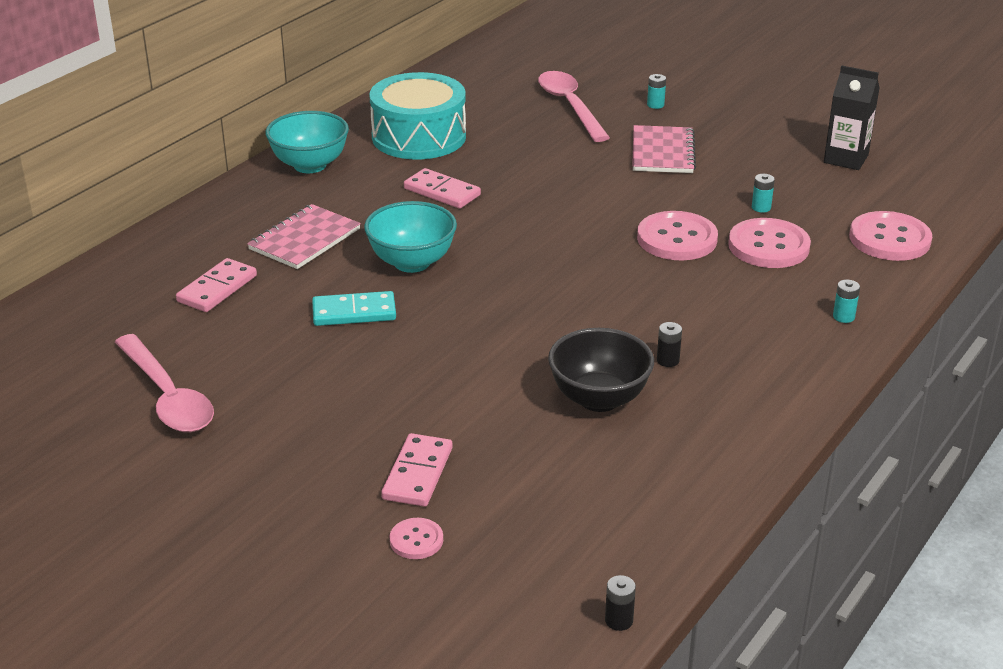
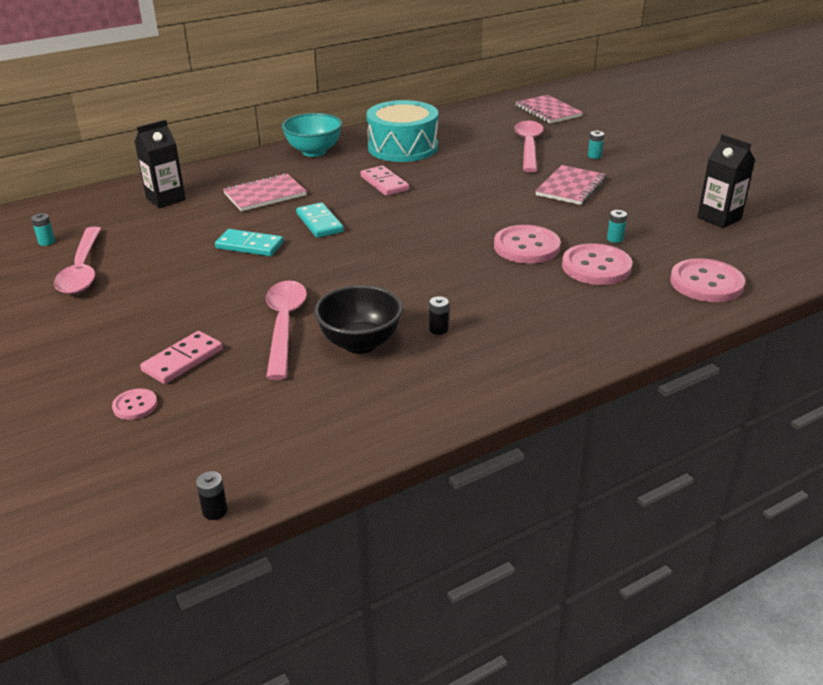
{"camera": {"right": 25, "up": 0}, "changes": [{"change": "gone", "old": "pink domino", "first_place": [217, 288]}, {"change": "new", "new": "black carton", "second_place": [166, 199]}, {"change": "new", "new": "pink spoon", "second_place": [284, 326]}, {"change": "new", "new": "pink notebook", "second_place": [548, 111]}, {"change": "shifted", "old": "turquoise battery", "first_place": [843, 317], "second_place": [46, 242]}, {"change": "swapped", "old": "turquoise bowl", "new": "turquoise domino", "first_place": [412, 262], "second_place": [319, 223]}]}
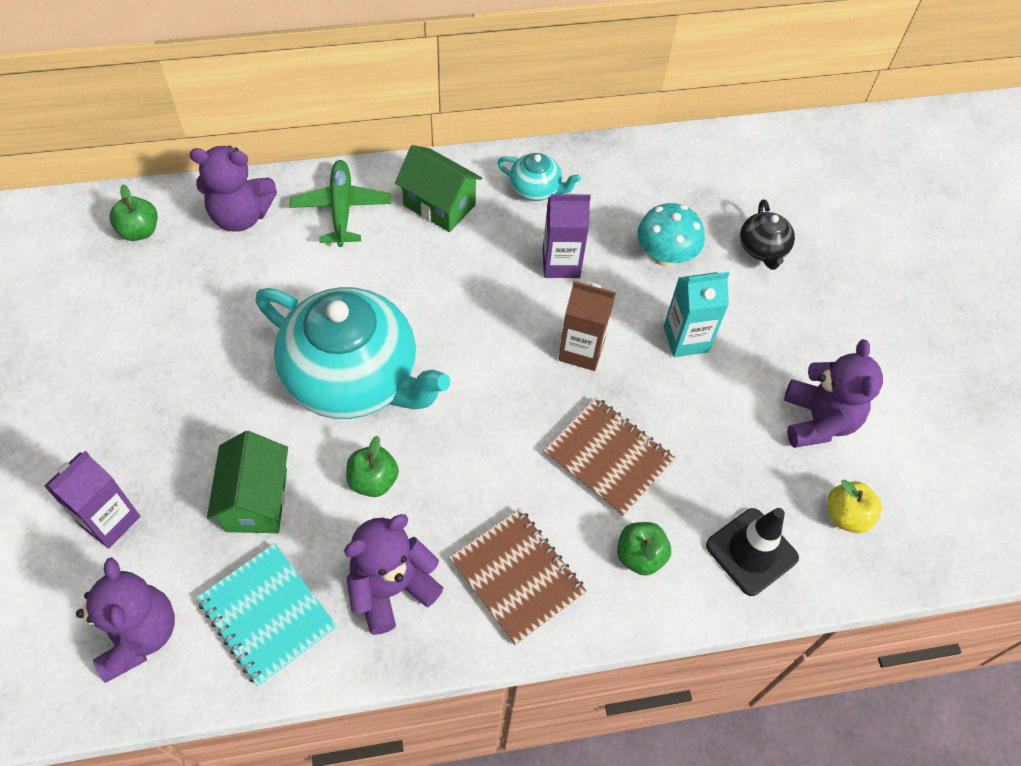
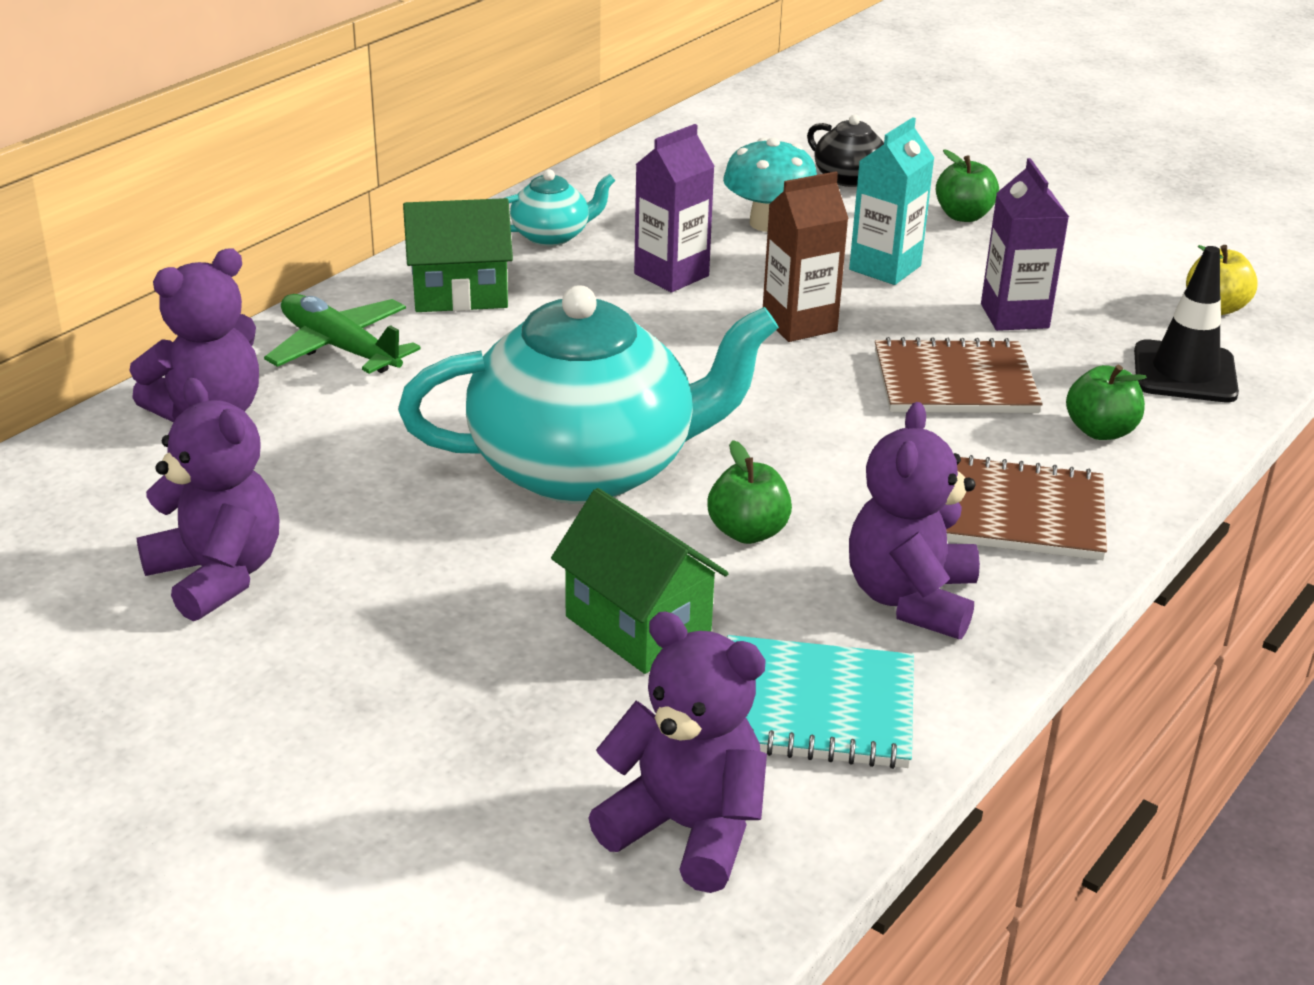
{"camera": {"right": -40, "up": -25}, "changes": [{"change": "shifted", "old": "purple carton", "first_place": [110, 520], "second_place": [1014, 316]}, {"change": "shifted", "old": "green apple", "first_place": [139, 231], "second_place": [963, 216]}, {"change": "shifted", "old": "purple teddy bear", "first_place": [818, 420], "second_place": [217, 575]}]}
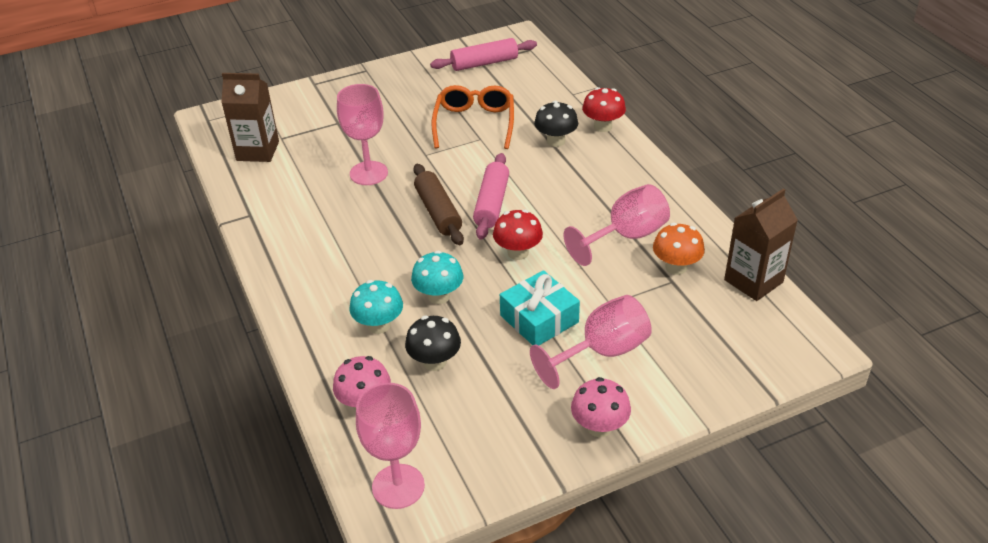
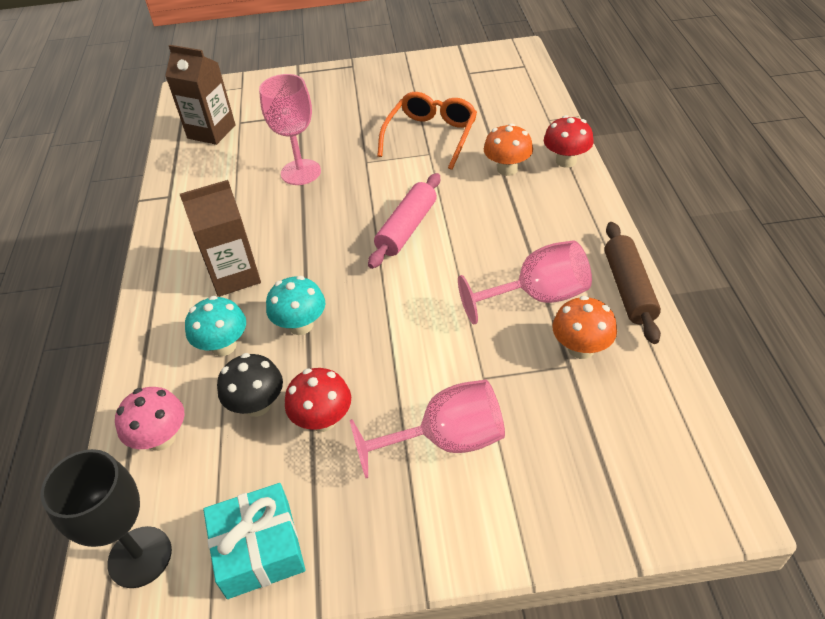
{"camera": {"right": 20, "up": 5}, "changes": [{"change": "gone", "old": "pink rolling pin", "first_place": [484, 63]}, {"change": "gone", "old": "pink mushroom", "first_place": [599, 427]}, {"change": "shifted", "old": "brown rolling pin", "first_place": [438, 212], "second_place": [629, 289]}, {"change": "shifted", "old": "red mushroom", "first_place": [518, 253], "second_place": [323, 420]}, {"change": "shifted", "old": "turquoise gift", "first_place": [539, 319], "second_place": [258, 549]}, {"change": "shifted", "old": "brown carton", "first_place": [753, 281], "second_place": [234, 276]}, {"change": "repainted", "old": "pink goblet", "new": "black goblet", "first_place": [398, 486], "second_place": [140, 557]}, {"change": "repainted", "old": "black mushroom", "new": "orange mushroom", "first_place": [556, 141], "second_place": [507, 169]}]}
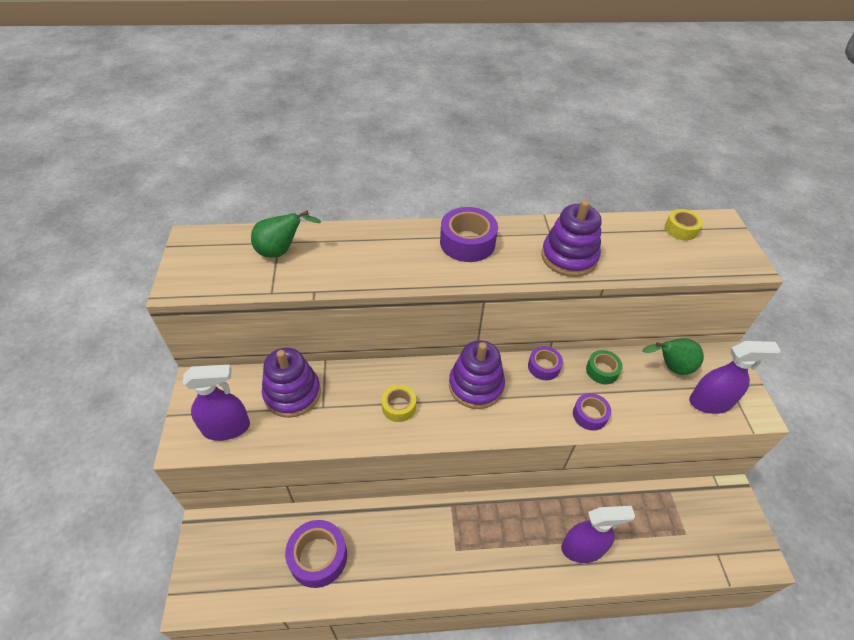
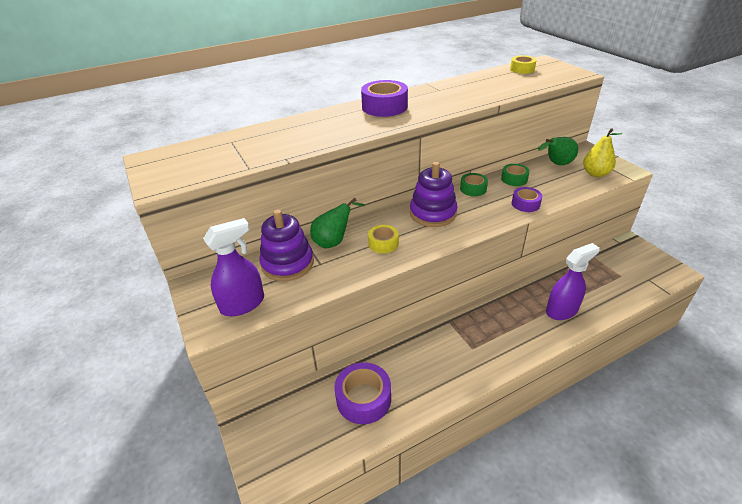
{"camera": {"right": -20, "up": -10}, "changes": [{"change": "gone", "old": "purple stacking toy", "first_place": [569, 257]}, {"change": "shifted", "old": "green pear", "first_place": [281, 251], "second_place": [334, 242]}, {"change": "swapped", "old": "purple spray bottle", "new": "yellow pear", "first_place": [710, 402], "second_place": [595, 173]}, {"change": "repainted", "old": "purple tape", "new": "green tape", "first_place": [543, 367], "second_place": [473, 189]}]}
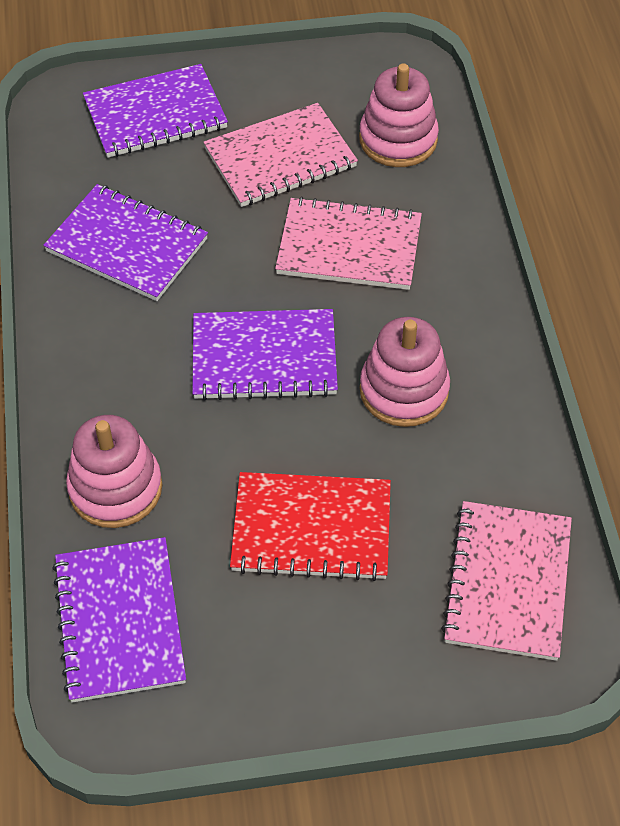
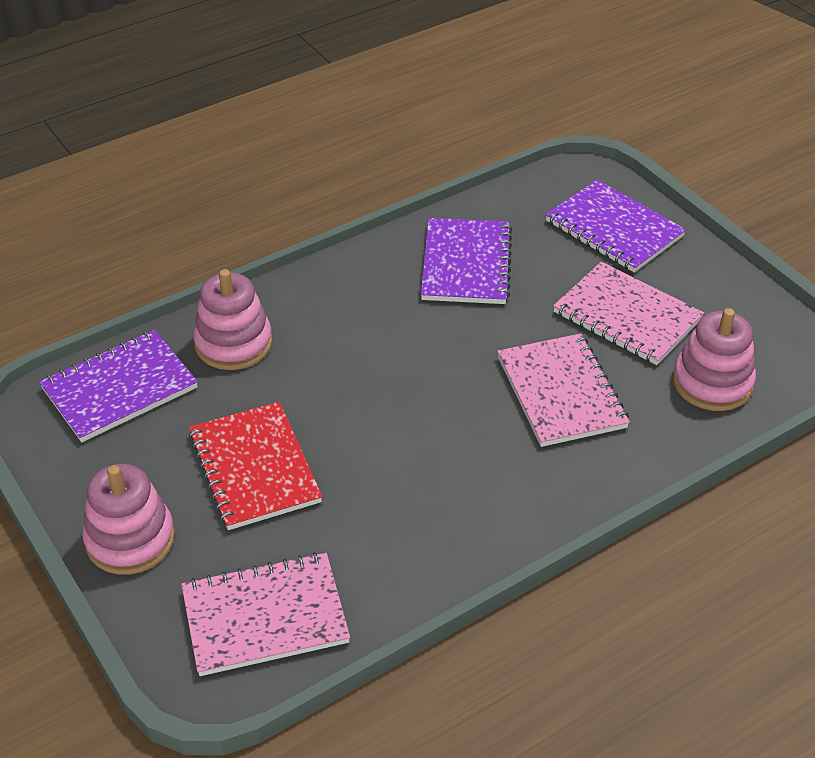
{"camera": {"right": 65, "up": -10}, "changes": [{"change": "gone", "old": "purple notebook", "first_place": [264, 357]}, {"change": "shifted", "old": "pink stacking toy", "first_place": [404, 390], "second_place": [130, 539]}]}
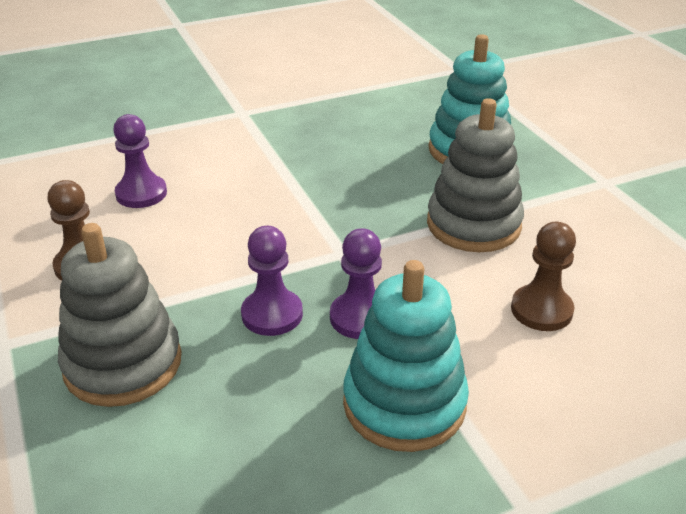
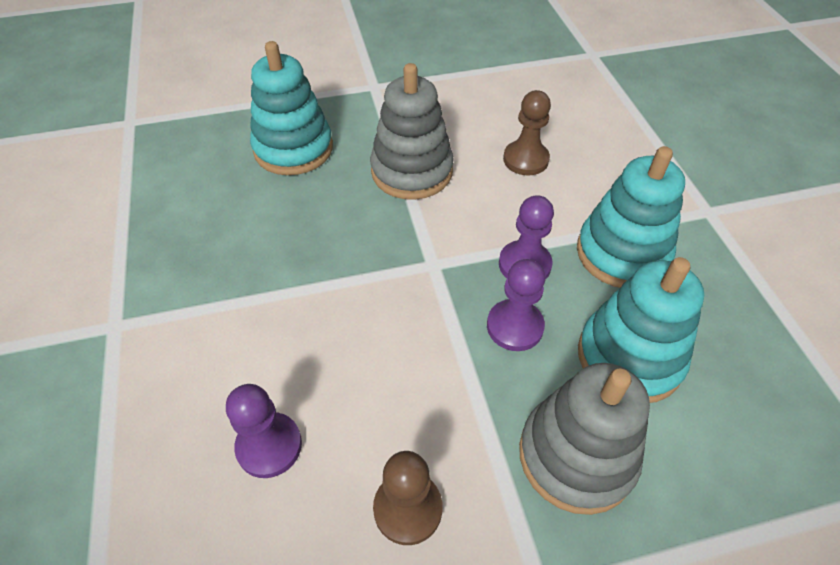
{"camera": {"right": -80, "up": 15}, "changes": [{"change": "new", "new": "turquoise stacking toy", "second_place": [629, 357]}]}
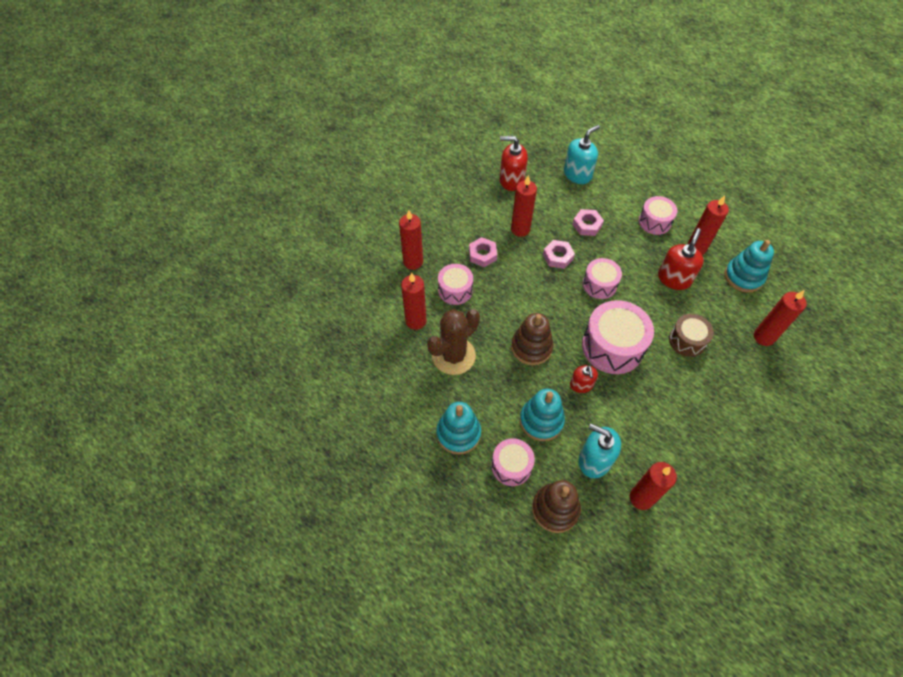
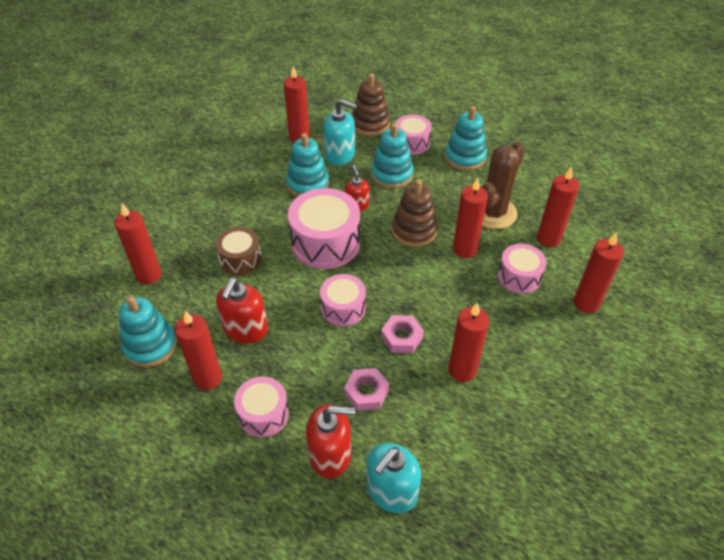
{"camera": {"right": 170, "up": -10}, "changes": [{"change": "gone", "old": "pink nut", "first_place": [482, 255]}, {"change": "new", "new": "turquoise stacking toy", "second_place": [308, 184]}, {"change": "new", "new": "red candle", "second_place": [464, 249]}, {"change": "shifted", "old": "red soap dispenser", "first_place": [511, 180], "second_place": [330, 455]}]}
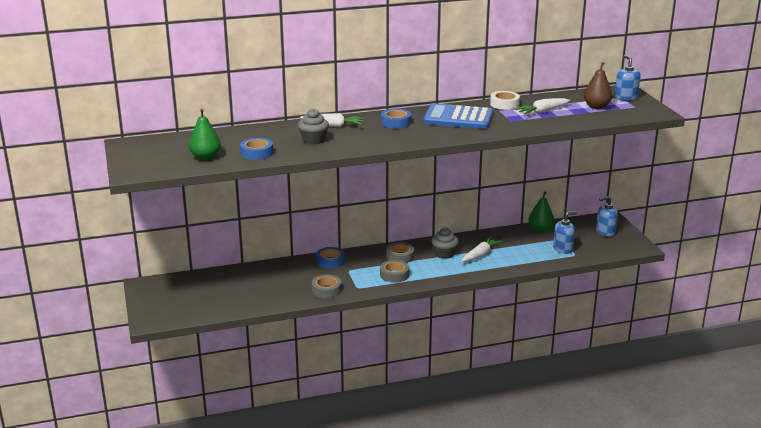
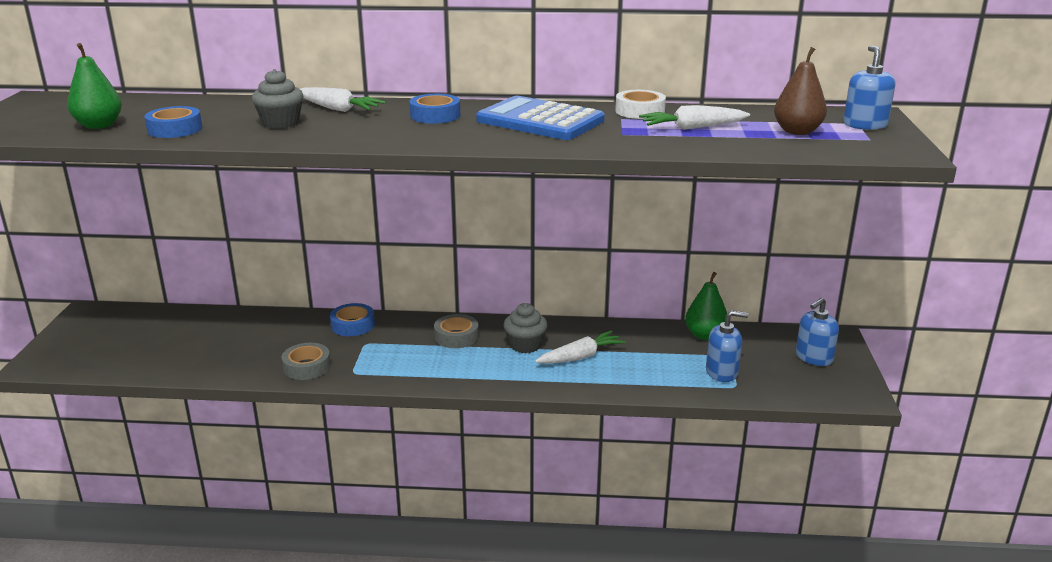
{"camera": {"right": 20, "up": 0}, "changes": [{"change": "gone", "old": "grey tape", "first_place": [394, 275]}, {"change": "rotated", "old": "blue soap dispenser", "first_place": [605, 232], "second_place": [813, 357], "degrees": -45}]}
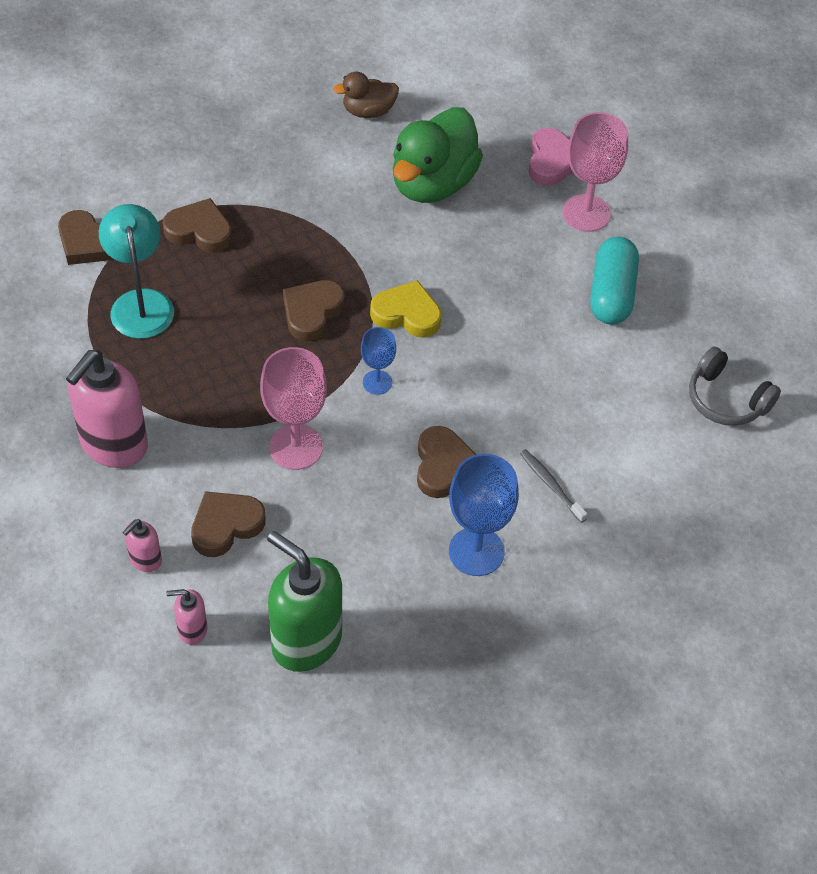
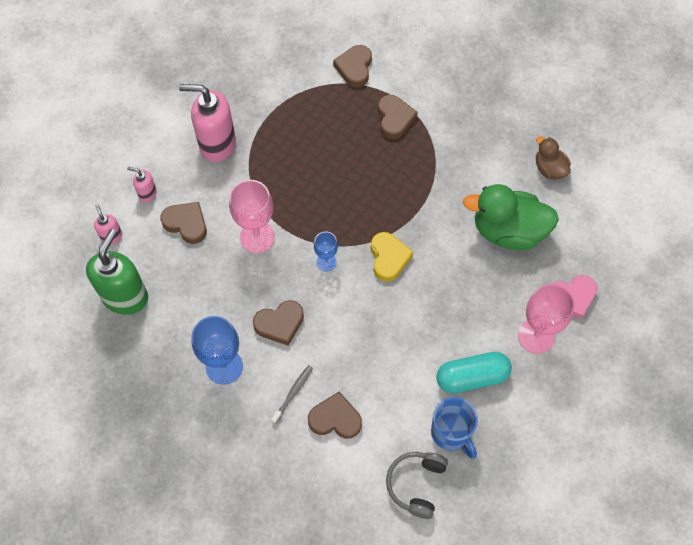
{"camera": {"right": 70, "up": 10}, "changes": [{"change": "gone", "old": "turquoise lamp", "first_place": [140, 303]}, {"change": "new", "new": "blue mug", "second_place": [451, 433]}, {"change": "shifted", "old": "brown heart", "first_place": [312, 312], "second_place": [335, 419]}]}
